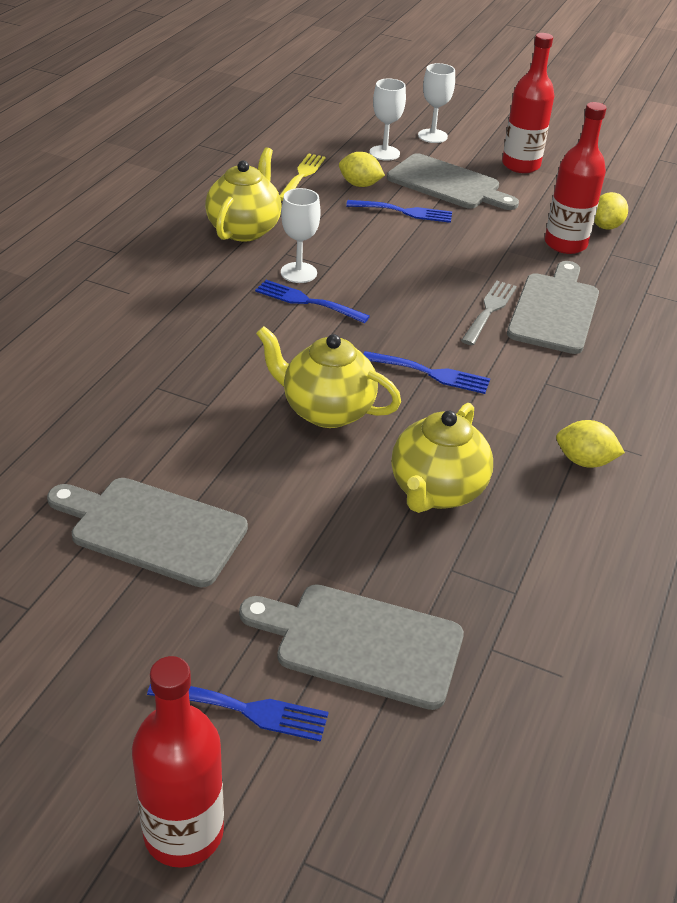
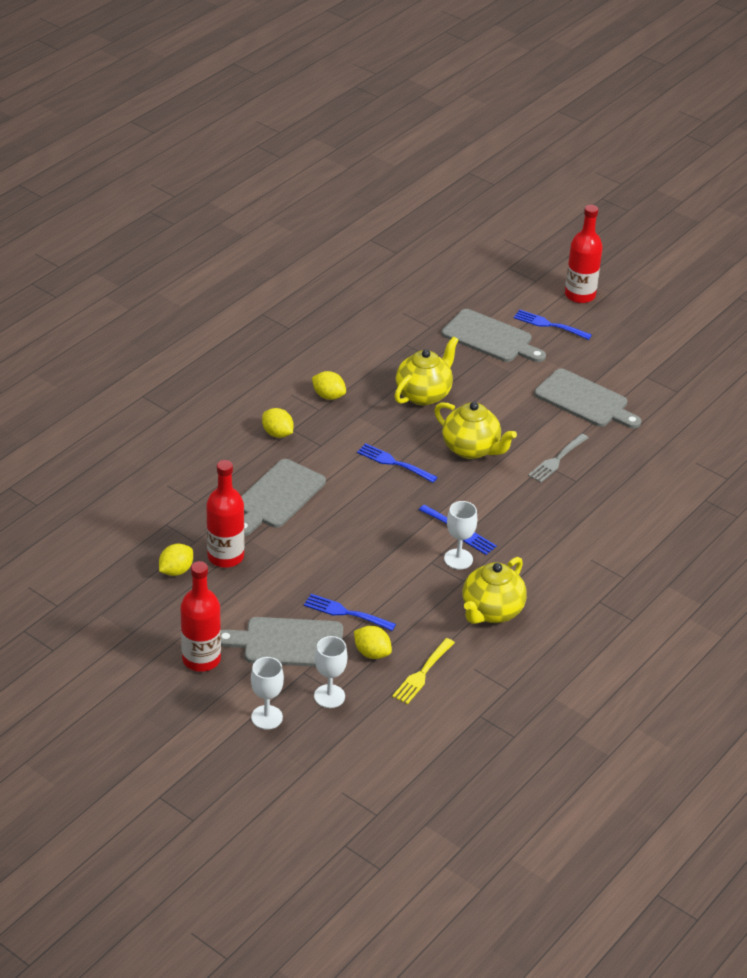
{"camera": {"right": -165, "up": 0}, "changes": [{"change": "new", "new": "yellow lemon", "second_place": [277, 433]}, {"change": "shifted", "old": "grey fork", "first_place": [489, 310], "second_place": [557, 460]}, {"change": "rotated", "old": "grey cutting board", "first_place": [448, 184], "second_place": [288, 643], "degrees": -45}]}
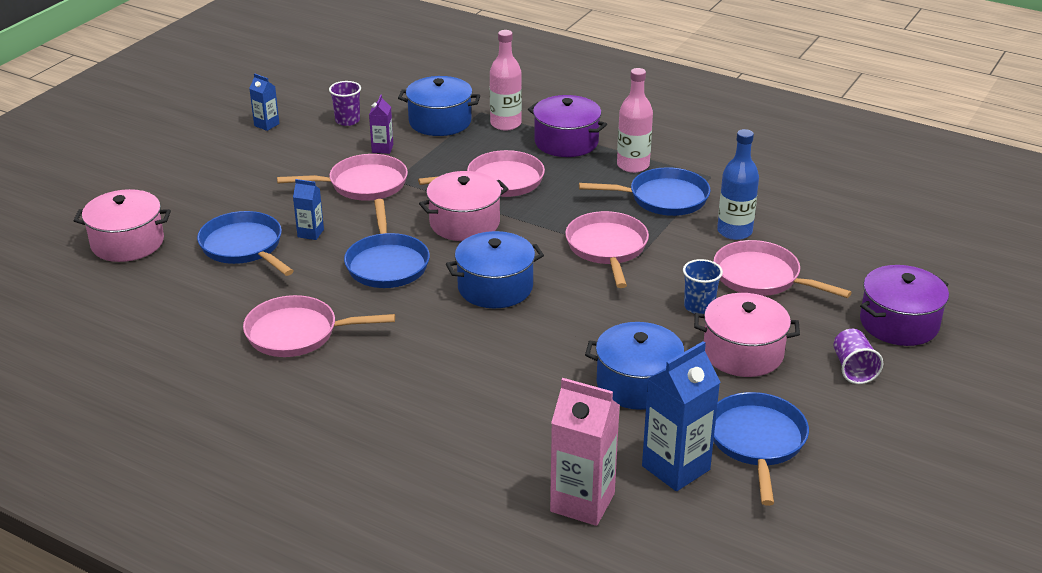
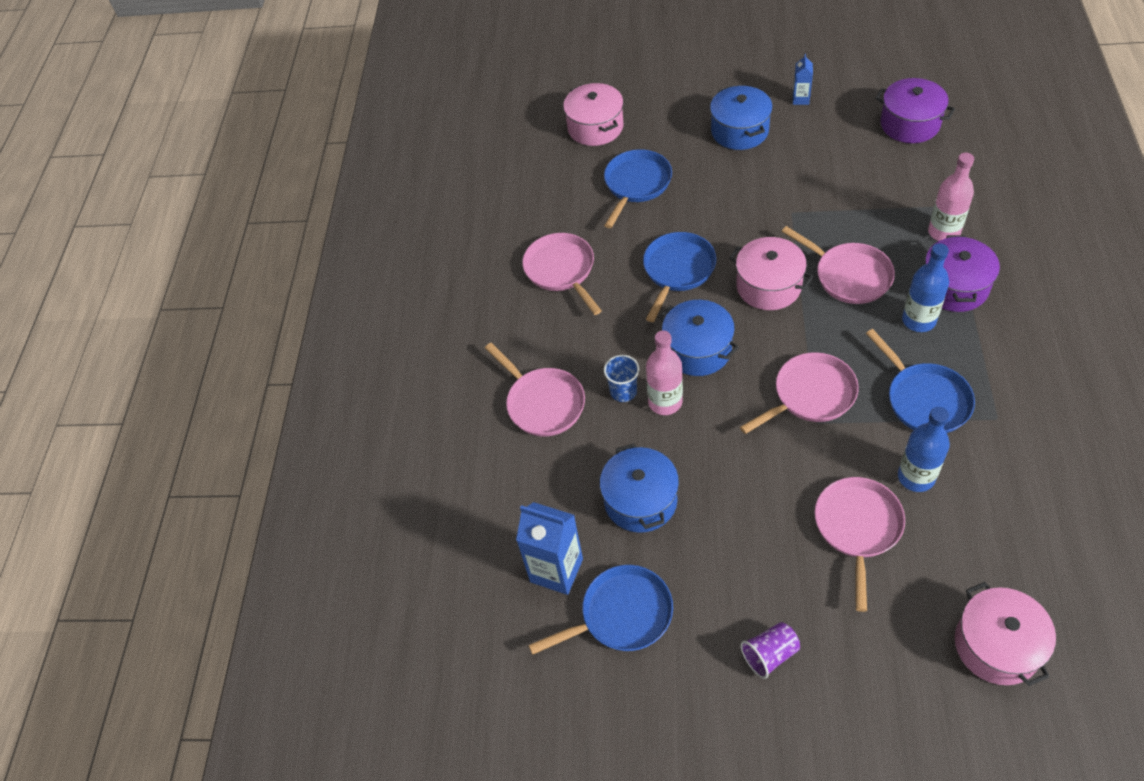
{"camera": {"right": 70, "up": 20}, "changes": [{"change": "gone", "old": "blue carton", "first_place": [310, 233]}, {"change": "gone", "old": "purple cup", "first_place": [347, 120]}, {"change": "gone", "old": "purple carton", "first_place": [382, 148]}, {"change": "gone", "old": "pink carton", "first_place": [582, 502]}, {"change": "new", "new": "blue bottle", "second_place": [918, 320]}, {"change": "shifted", "old": "pink pan", "first_place": [363, 184], "second_place": [542, 403]}, {"change": "shifted", "old": "blue pot", "first_place": [440, 122], "second_place": [739, 131]}, {"change": "shifted", "old": "pink bottle", "first_place": [633, 165], "second_place": [665, 402]}, {"change": "shifted", "old": "blue cup", "first_place": [699, 307], "second_place": [623, 391]}, {"change": "shifted", "old": "pink pot", "first_place": [743, 353], "second_place": [996, 645]}, {"change": "shifted", "old": "purple pot", "first_place": [899, 323], "second_place": [910, 124]}, {"change": "rotated", "old": "blue pan", "first_place": [387, 264], "second_place": [677, 271], "degrees": 150}]}
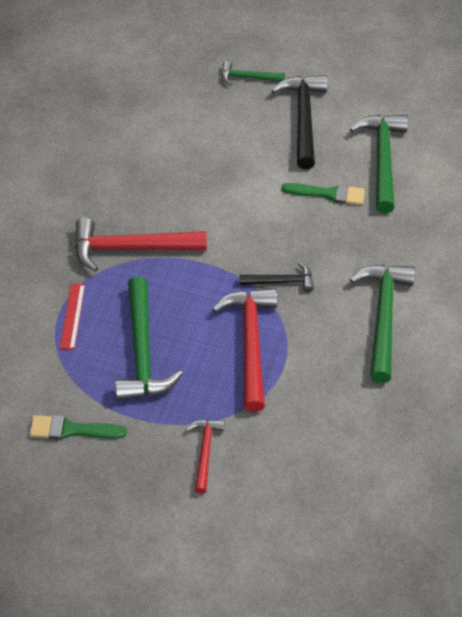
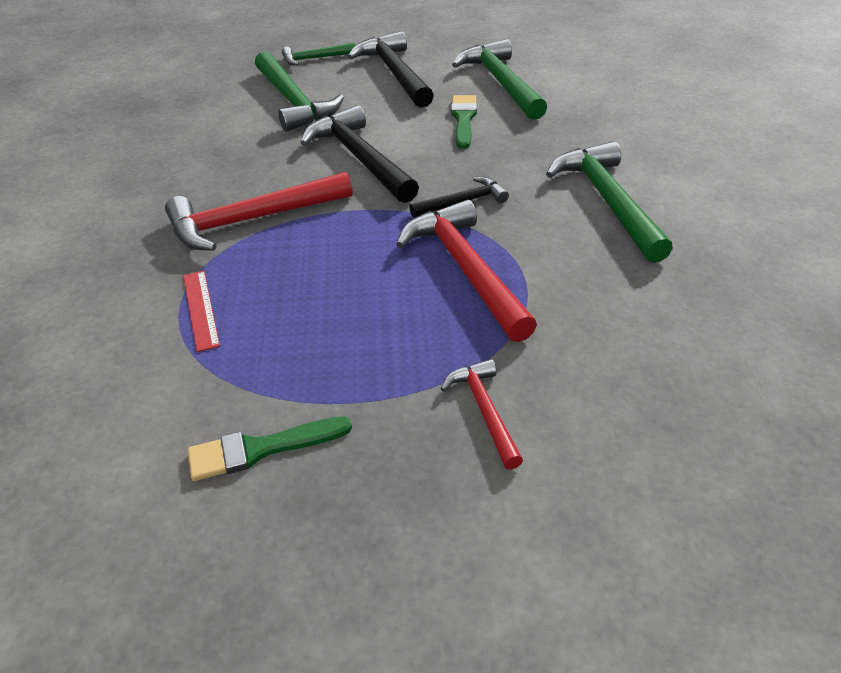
{"camera": {"right": -20, "up": -10}, "changes": [{"change": "new", "new": "black hammer", "second_place": [360, 158]}, {"change": "shifted", "old": "green hammer", "first_place": [142, 351], "second_place": [293, 101]}, {"change": "rotated", "old": "green brush", "first_place": [328, 194], "second_place": [463, 119], "degrees": -75}]}
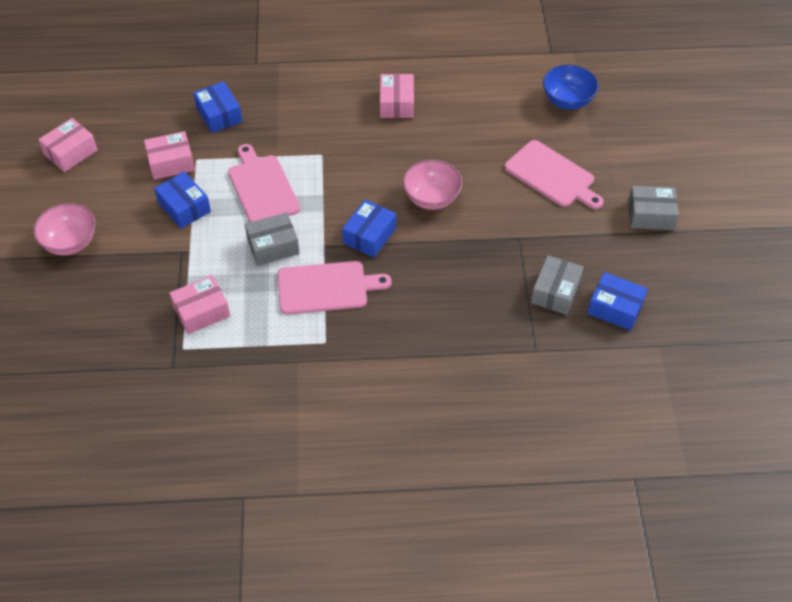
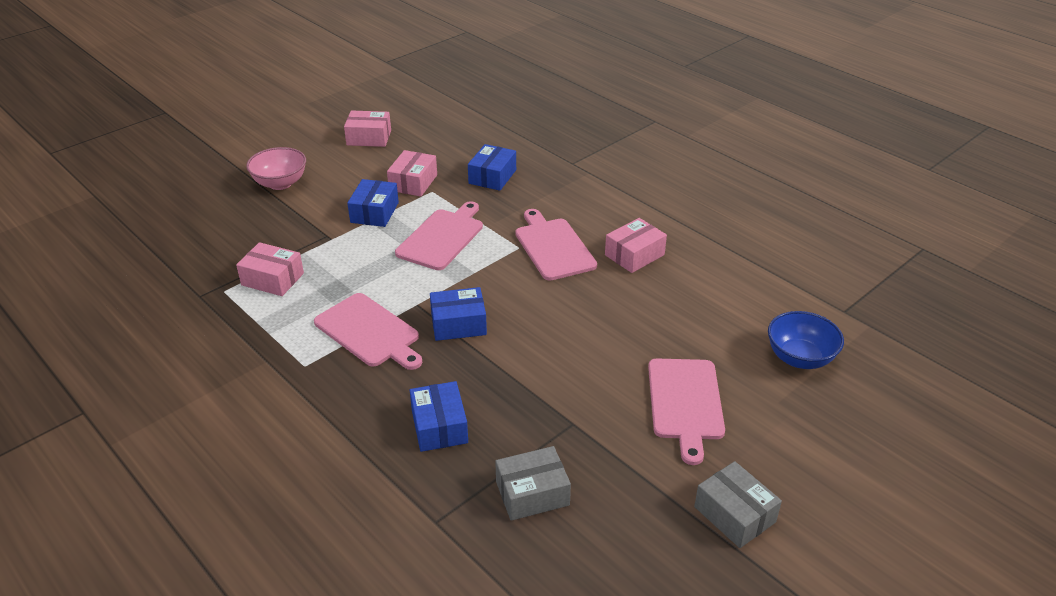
{"camera": {"right": 50, "up": -15}, "changes": [{"change": "gone", "old": "grey box", "first_place": [273, 246]}, {"change": "gone", "old": "pink bowl", "first_place": [431, 198]}, {"change": "new", "new": "pink cutting board", "second_place": [553, 247]}, {"change": "shifted", "old": "blue box", "first_place": [615, 308], "second_place": [439, 426]}, {"change": "rotated", "old": "pink box", "first_place": [171, 163], "second_place": [413, 182], "degrees": 75}]}
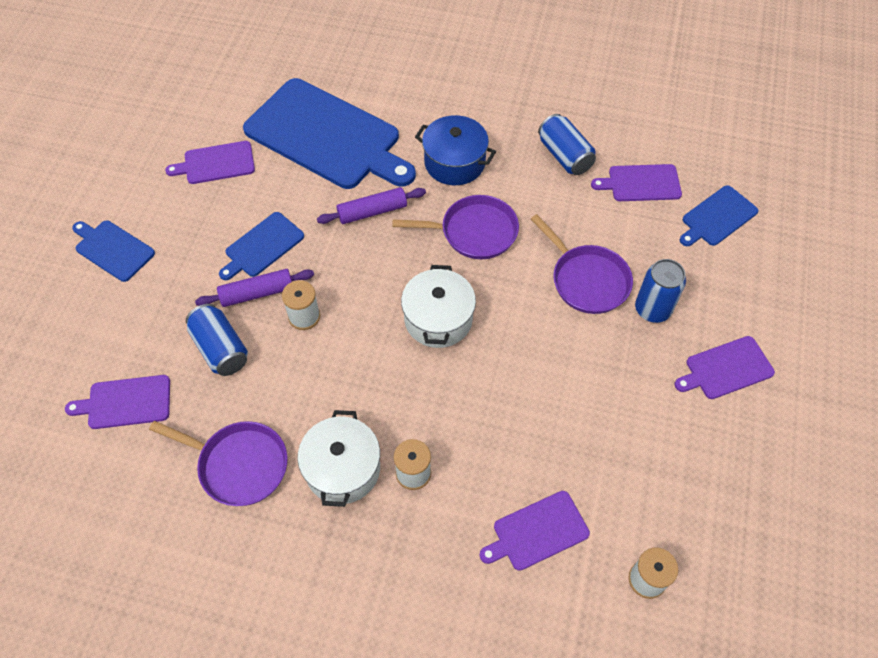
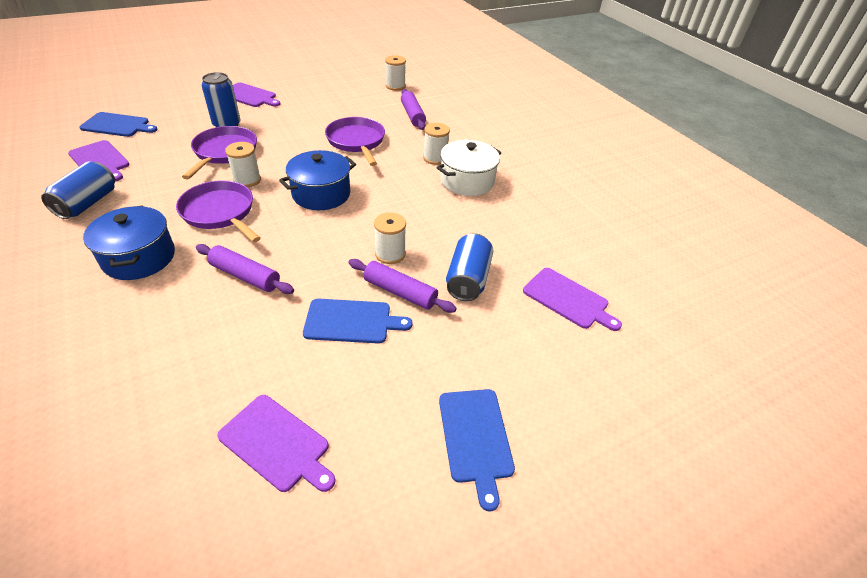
{"camera": {"right": -135, "up": -15}, "changes": [{"change": "gone", "old": "blue cutting board", "first_place": [327, 136]}, {"change": "new", "new": "white spool", "second_place": [247, 180]}, {"change": "shifted", "old": "purple pan", "first_place": [239, 465], "second_place": [356, 141]}, {"change": "swapped", "old": "purple cutting board", "new": "purple rolling pin", "first_place": [537, 532], "second_place": [412, 115]}, {"change": "repainted", "old": "white pot", "new": "blue pot", "first_place": [438, 319], "second_place": [321, 194]}]}
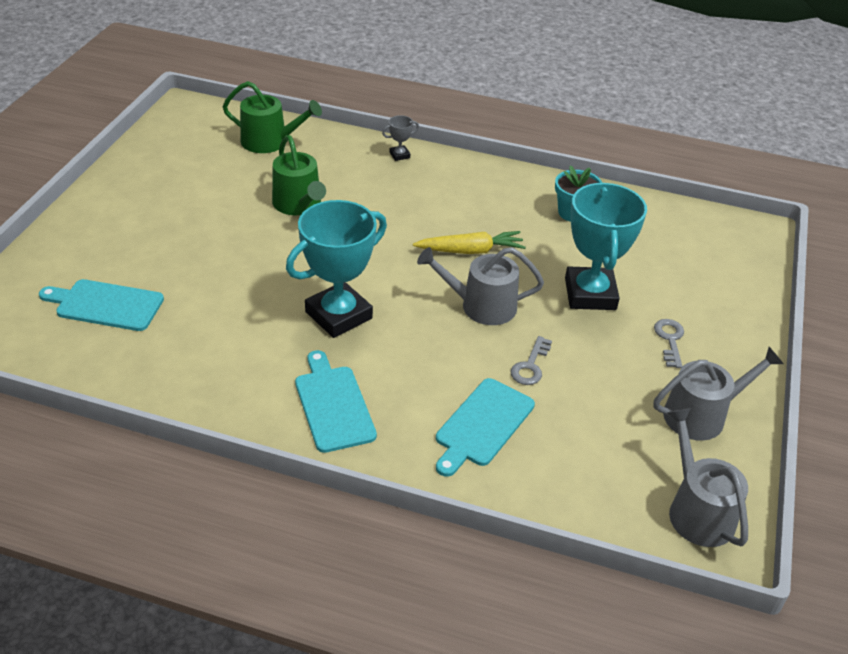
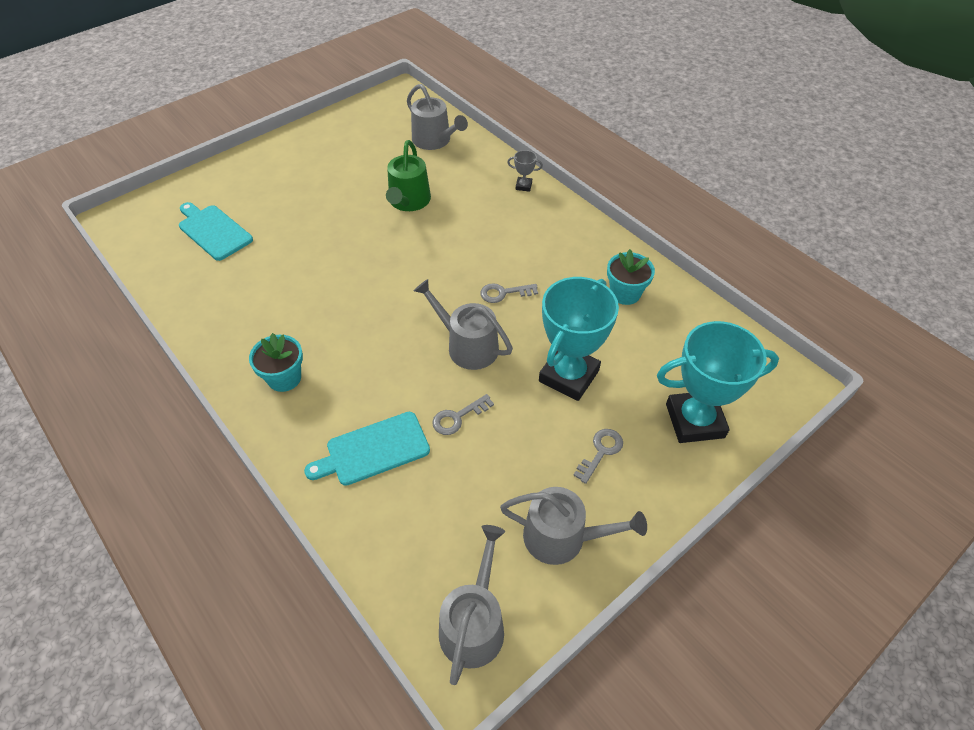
{"camera": {"right": 35, "up": 10}, "changes": [{"change": "shifted", "old": "turquoise trophy", "first_place": [338, 315], "second_place": [694, 420]}, {"change": "swapped", "old": "turquoise cutting board", "new": "turquoise flower pot", "first_place": [333, 405], "second_place": [284, 378]}, {"change": "swapped", "old": "yellow carrot", "new": "grey key", "first_place": [470, 251], "second_place": [503, 293]}, {"change": "repainted", "old": "green watering can", "new": "grey watering can", "first_place": [270, 142], "second_place": [434, 140]}]}
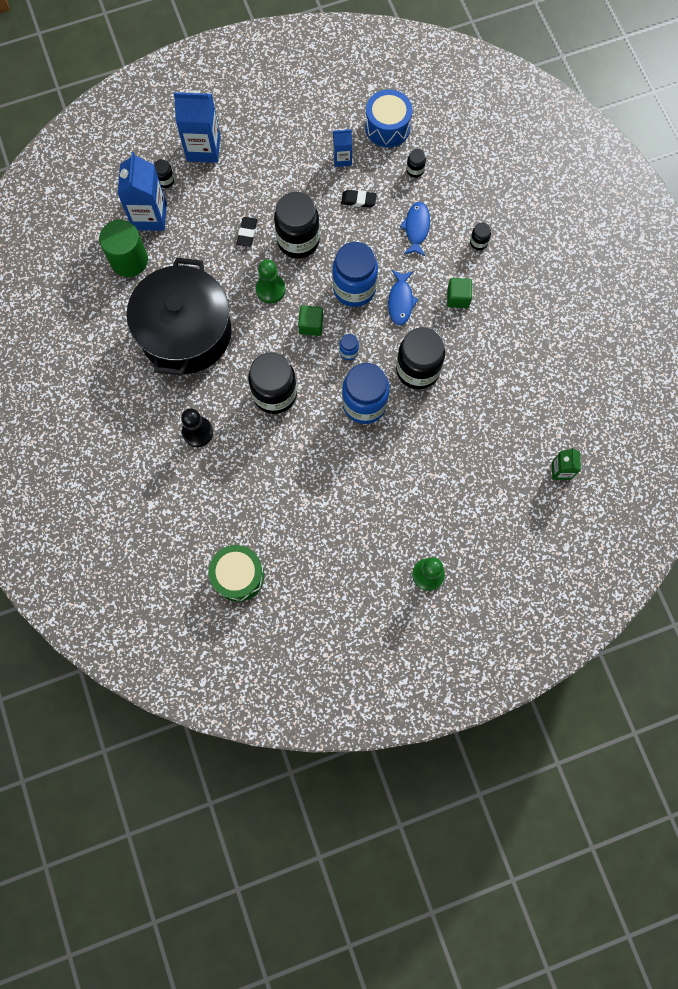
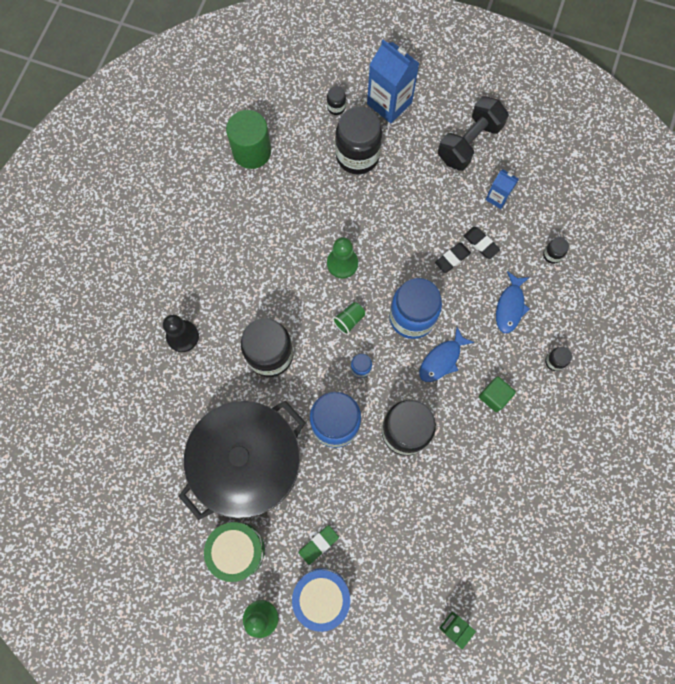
{"camera": {"right": 40, "up": 0}, "changes": [{"change": "gone", "old": "blue carton", "first_place": [150, 216]}, {"change": "new", "new": "green eraser", "second_place": [318, 544]}, {"change": "new", "new": "black dumbbell", "second_place": [469, 143]}, {"change": "shifted", "old": "black pot", "first_place": [185, 332], "second_place": [248, 463]}, {"change": "shifted", "old": "green drum", "first_place": [238, 576], "second_place": [237, 550]}, {"change": "shifted", "old": "black eraser", "first_place": [247, 233], "second_place": [452, 258]}, {"change": "shifted", "old": "black jar", "first_place": [298, 241], "second_place": [357, 156]}, {"change": "shifted", "old": "blue drum", "first_place": [387, 127], "second_place": [321, 597]}, {"change": "swapped", "old": "green cube", "new": "green cup", "first_place": [311, 325], "second_place": [349, 320]}, {"change": "rotated", "old": "blue fish", "first_place": [416, 228], "second_place": [510, 306], "degrees": 150}]}
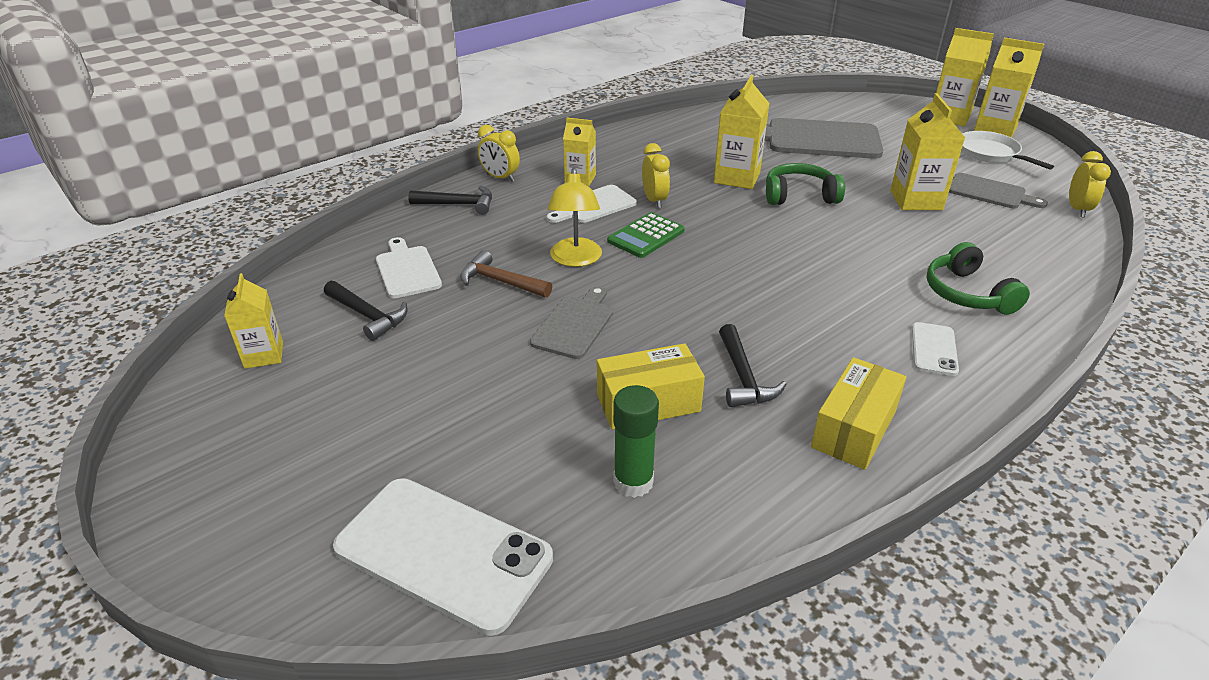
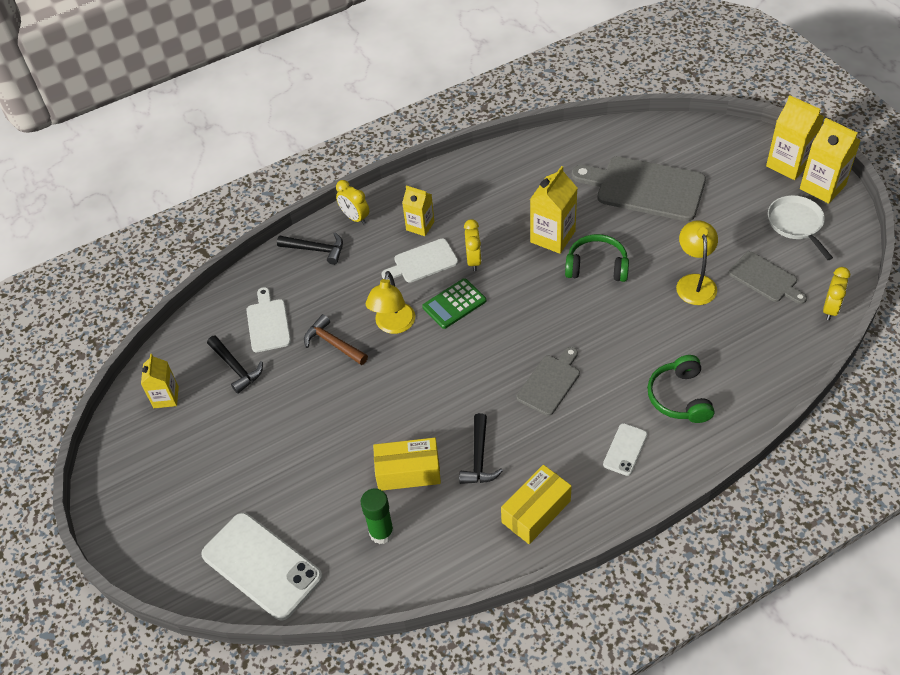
{"camera": {"right": 15, "up": 15}, "changes": [{"change": "shifted", "old": "grey cutting board", "first_place": [574, 324], "second_place": [550, 383]}, {"change": "swapped", "old": "yellow carton", "new": "yellow lamp", "first_place": [916, 200], "second_place": [694, 282]}]}
